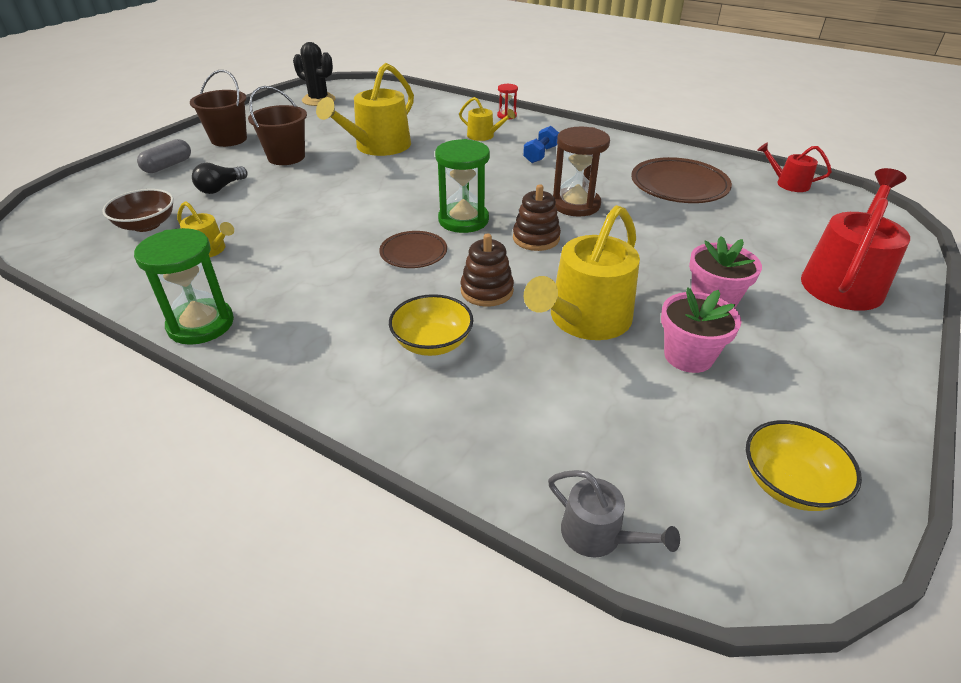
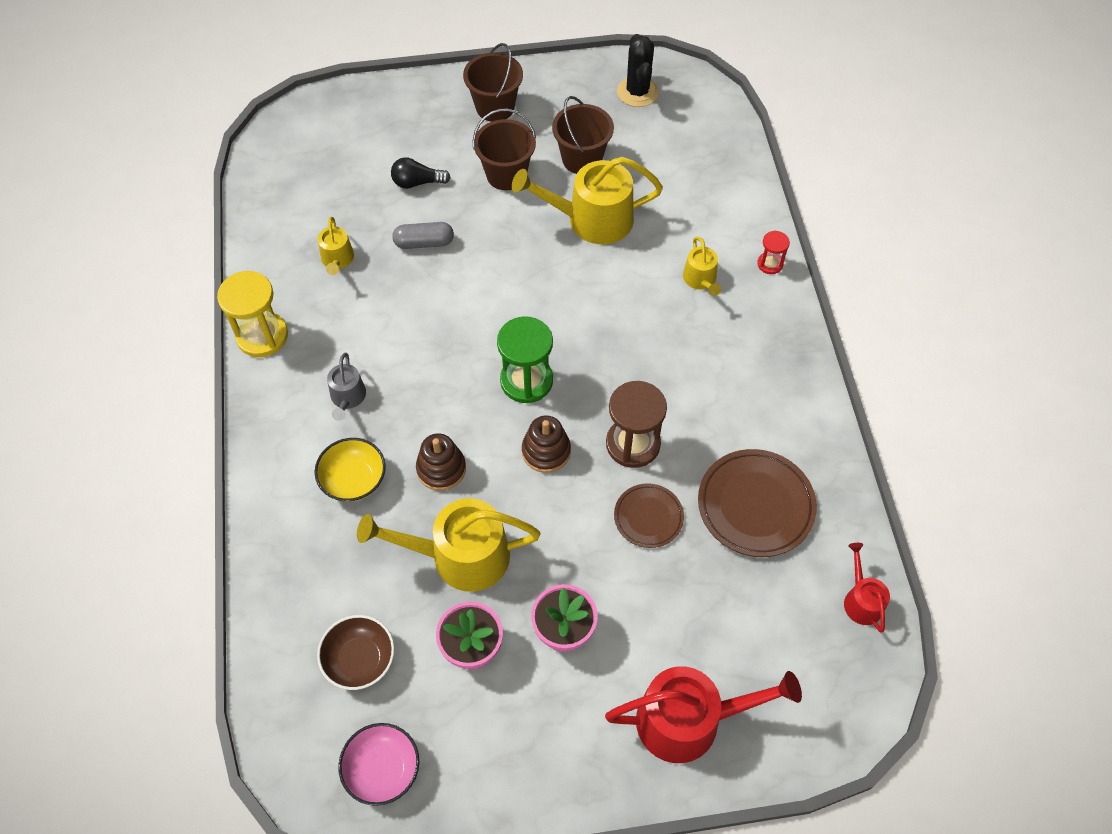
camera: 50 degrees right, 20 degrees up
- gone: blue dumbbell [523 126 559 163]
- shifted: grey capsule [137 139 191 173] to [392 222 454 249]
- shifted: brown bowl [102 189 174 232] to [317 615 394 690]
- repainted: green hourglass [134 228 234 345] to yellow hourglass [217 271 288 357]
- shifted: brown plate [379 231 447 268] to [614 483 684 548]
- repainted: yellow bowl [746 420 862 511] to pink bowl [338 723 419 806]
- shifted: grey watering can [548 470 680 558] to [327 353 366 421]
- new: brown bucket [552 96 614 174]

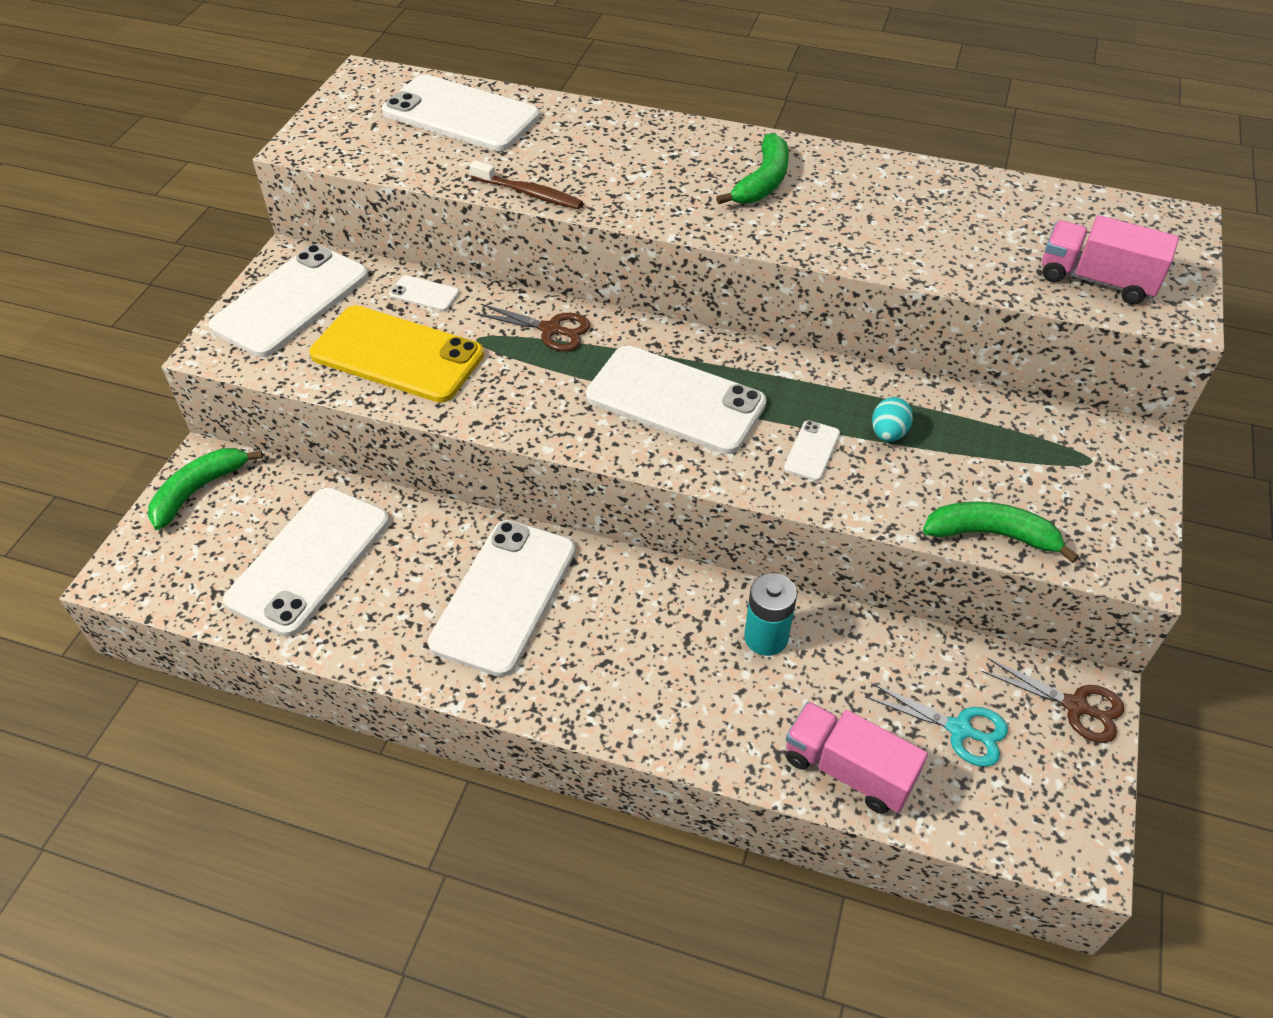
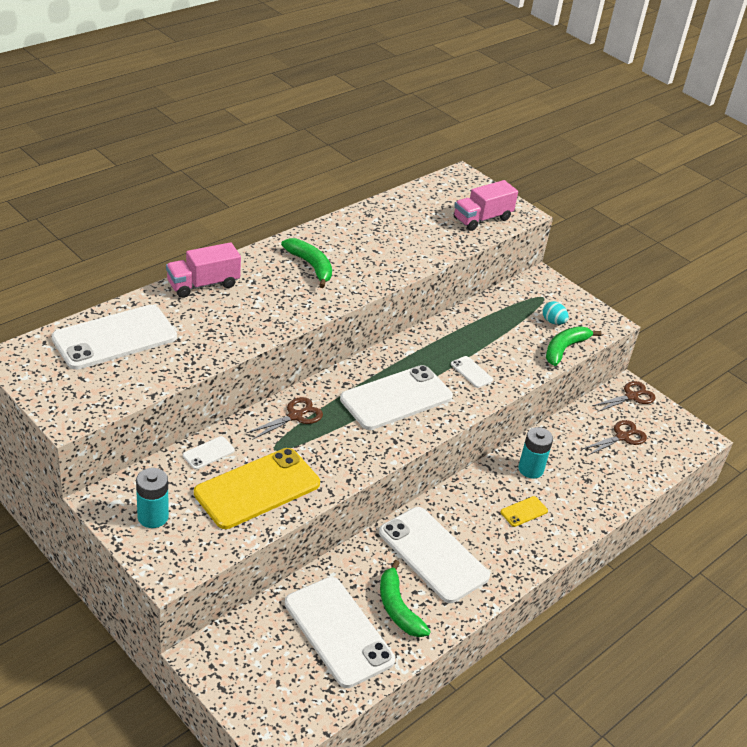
camera: 65 degrees left, 10 degrees down
- gone: brown toothbrush [470 160 583 209]
- swapped: white phone [208 244 369 357] to turquoise battery [136 468 169 528]
- shifted: turquoise egg [872 397 913 442] to [542 301 569 325]
- shifted: green banana [148 448 263 530] to [380 560 431 637]
- repainted: turquoise scissors [866 683 1008 767] to brown scissors [582 420 647 455]
- shifted: pink truck [786 702 928 814] to [166 242 241 298]
- new: yellow phone [501 496 548 527]

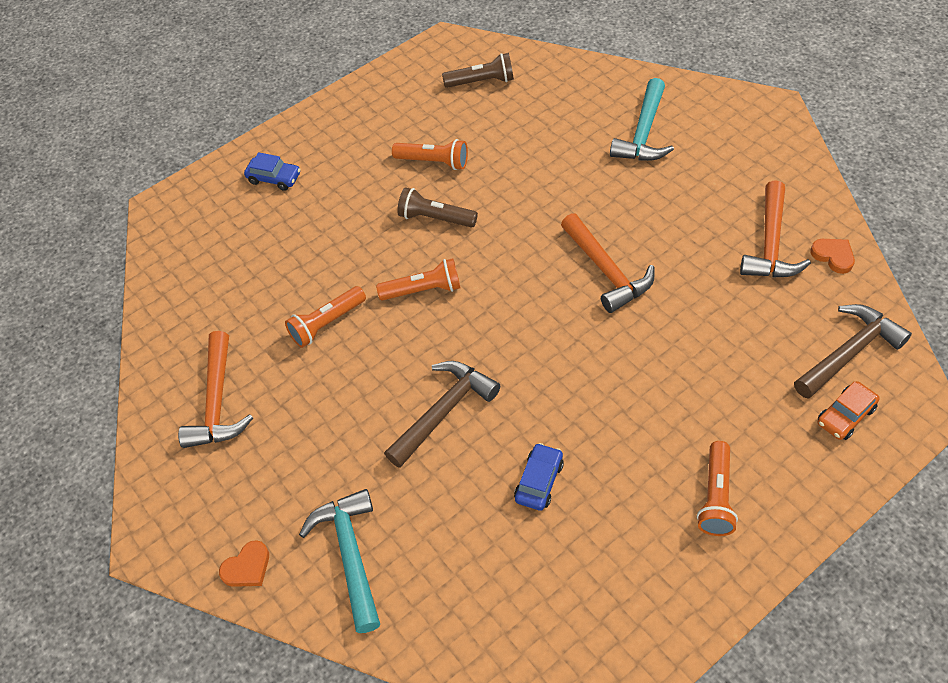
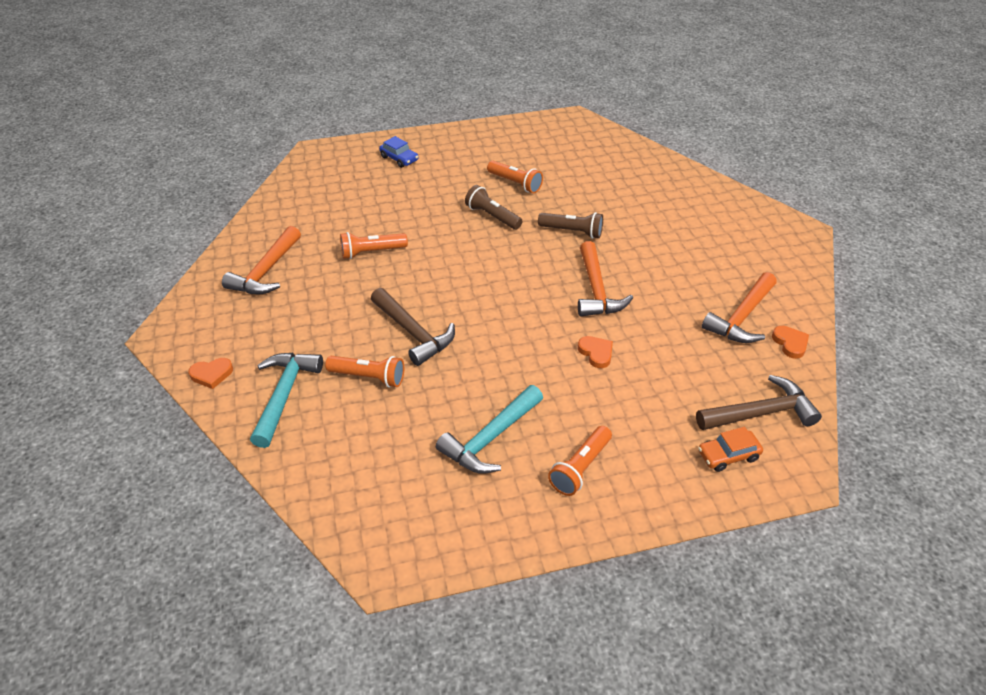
camera: 20 degrees right, 10 degrees down
- shifted: brown flashlight [442 53 514 88] to [538 212 603 239]
- shifted: turquoise hammer [610 78 674 161] to [436 385 543 474]
- shifted: orange flashlight [376 258 461 301] to [325 356 404 387]
- rotated: brown hammer [384 361 500 468] = [371 288 455 366] 75 degrees clockwise
- gone: blue car [514 443 564 511]
- new: orange heart [578 336 613 368]

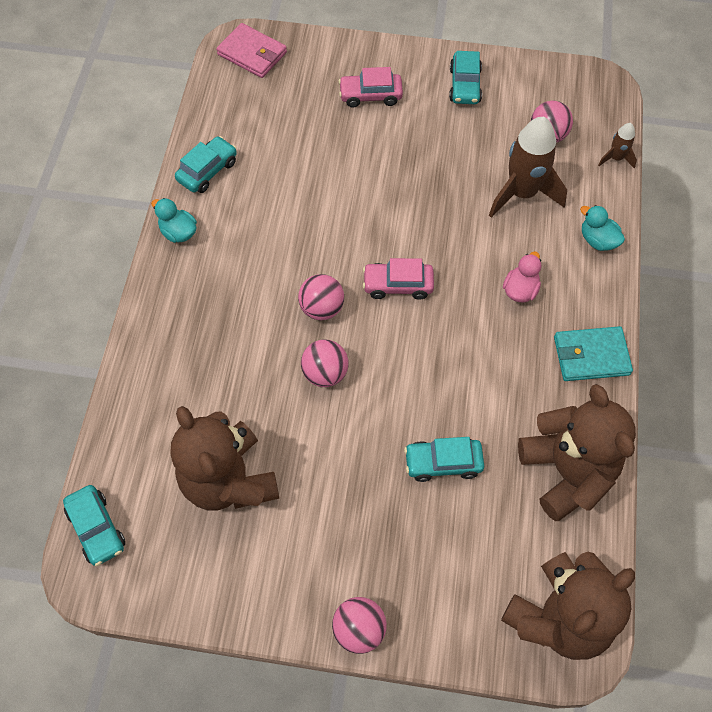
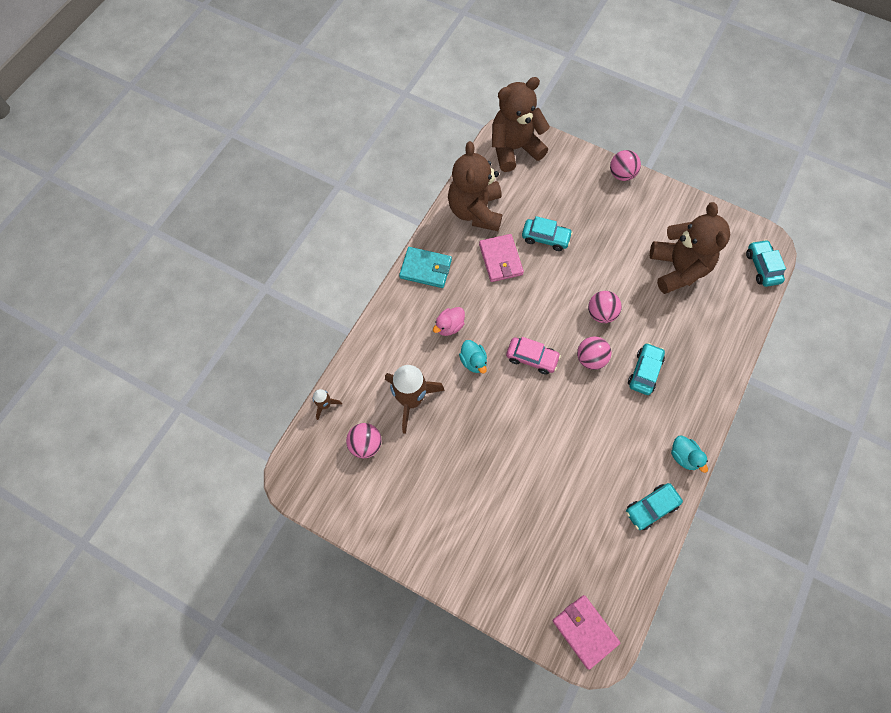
camera: 160 degrees left, 5 degrees up
- shifted: turquoise car [449 51 482 104] to [628 343 665 395]
- gone: pink car [338 67 403 108]
- shifted: turquoise duck [580 205 625 251] to [459 340 487 374]
- new: pink wallet [479 234 524 282]

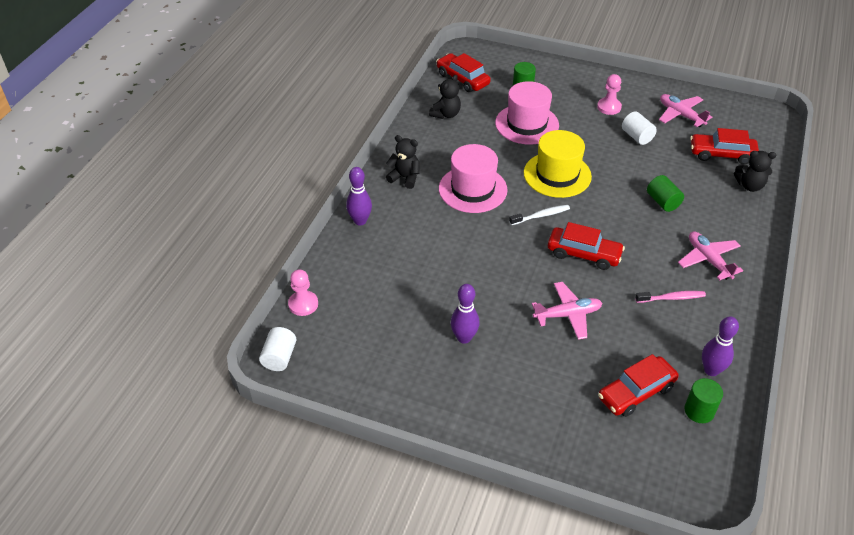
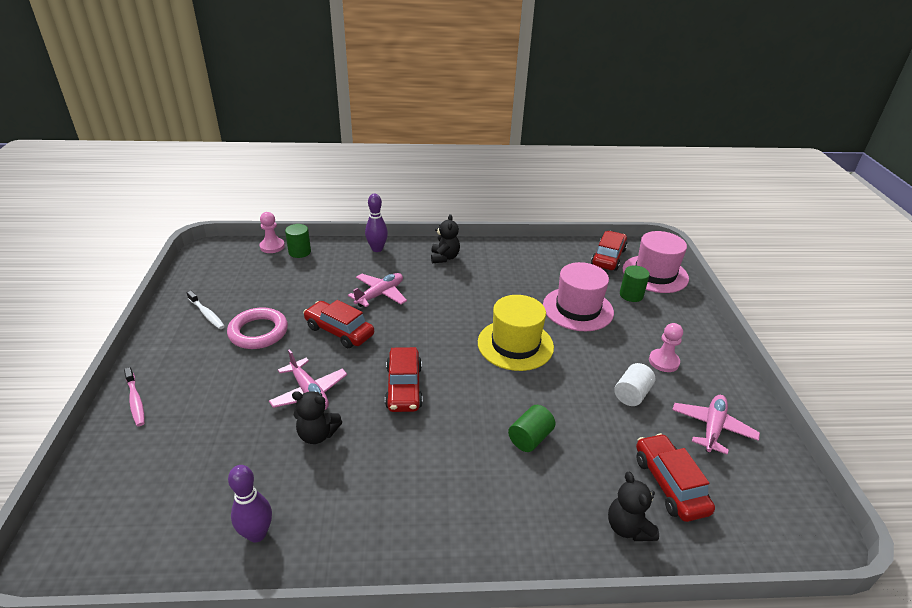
camera: 65 degrees right, 10 degrees down
- shifted: black teddy bear [429 75 461 119] to [292 391 342 444]
- shifted: pink hat [439 144 508 213] to [622 231 689 293]
- shifted: white toothbrush [509 205 570 225] to [187 291 225 329]
- shifted: pink plane [678 231 743 280] to [348 273 407 307]
- swapped: purple bowling pin [451 284 480 344] to pink ring [227 307 288 349]
- shifted: pink toothbrush [635 291 706 303] to [124 367 145 426]
- gone: white cylinder [259 327 297 371]
- shifted: red car [598 354 679 417] to [303 300 374 348]
- shifted: green cylinder [684 378 723 423] to [285 224 311 258]

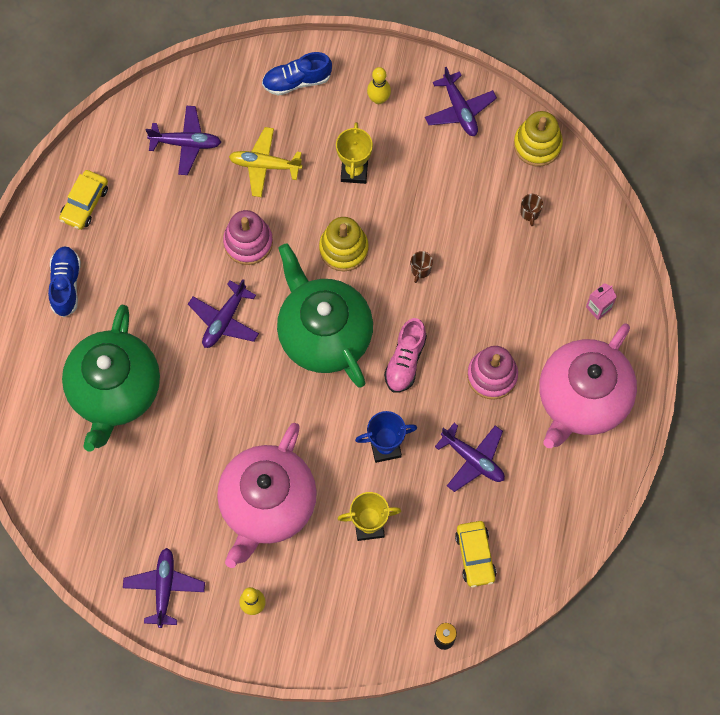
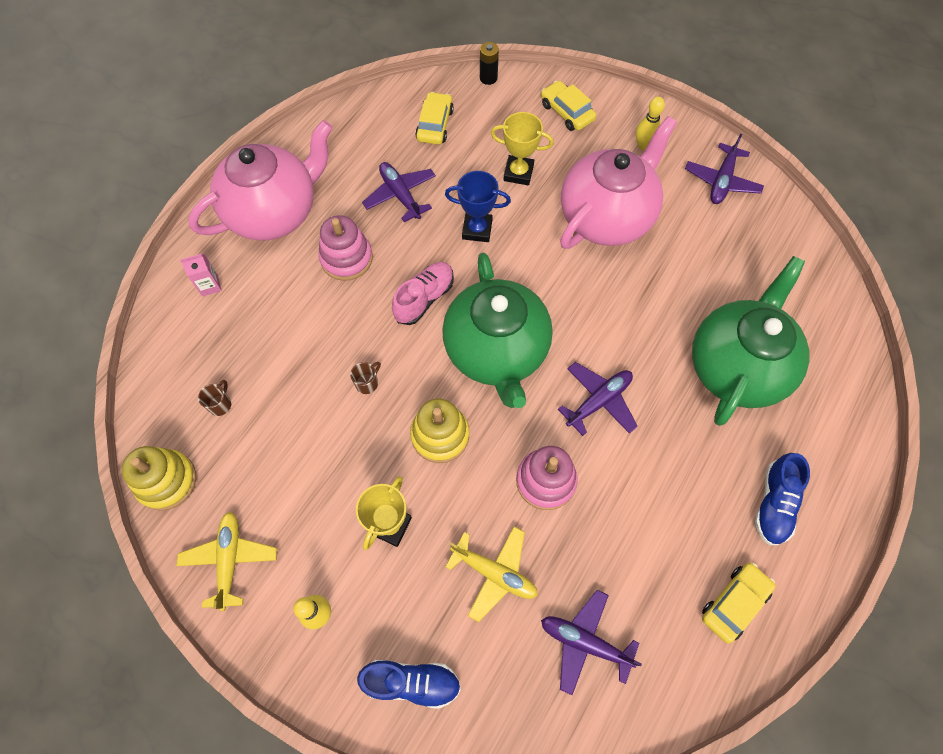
camera: 160 degrees left, 5 degrees down
- repainted: purple plane [425 67 497 136] to yellow plane [177 512 277 611]
- new: yellow car [541 81 596 131]

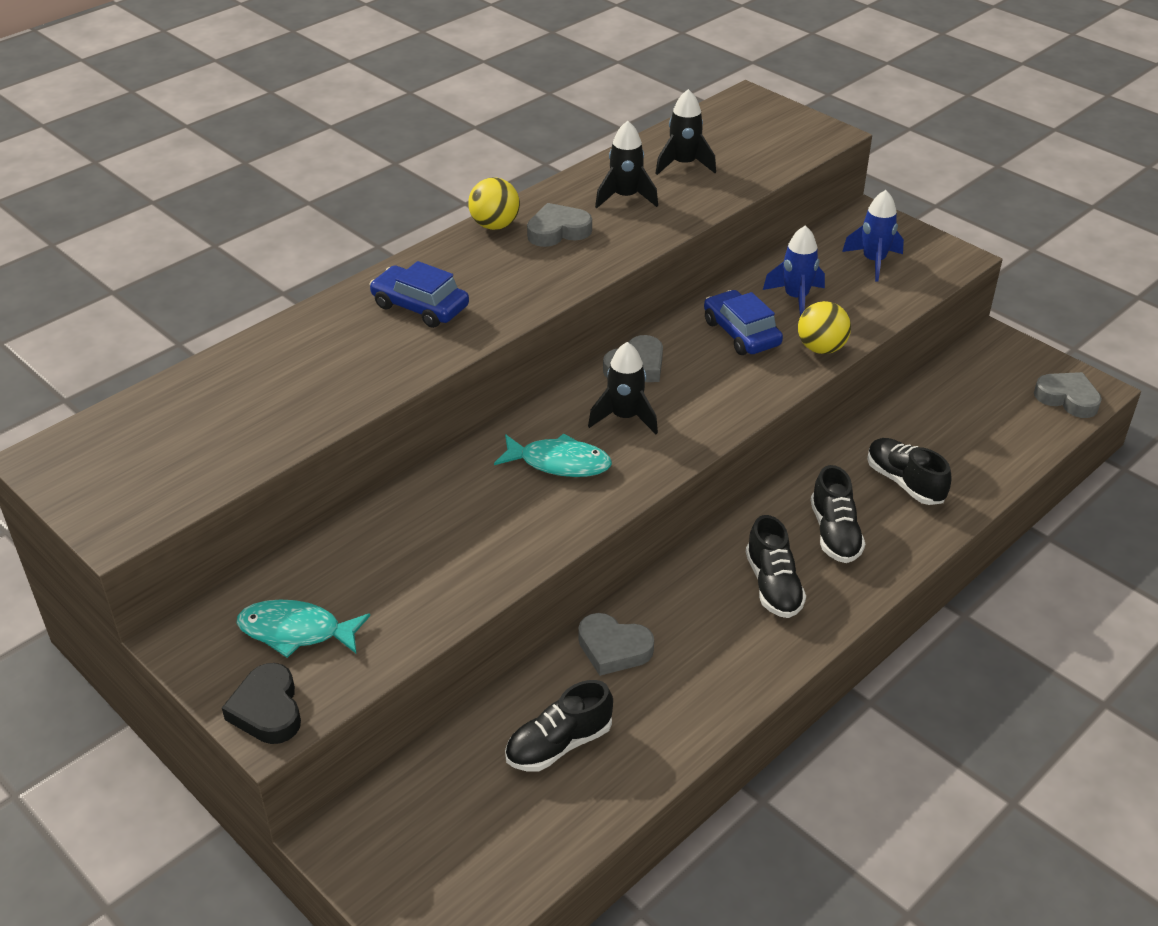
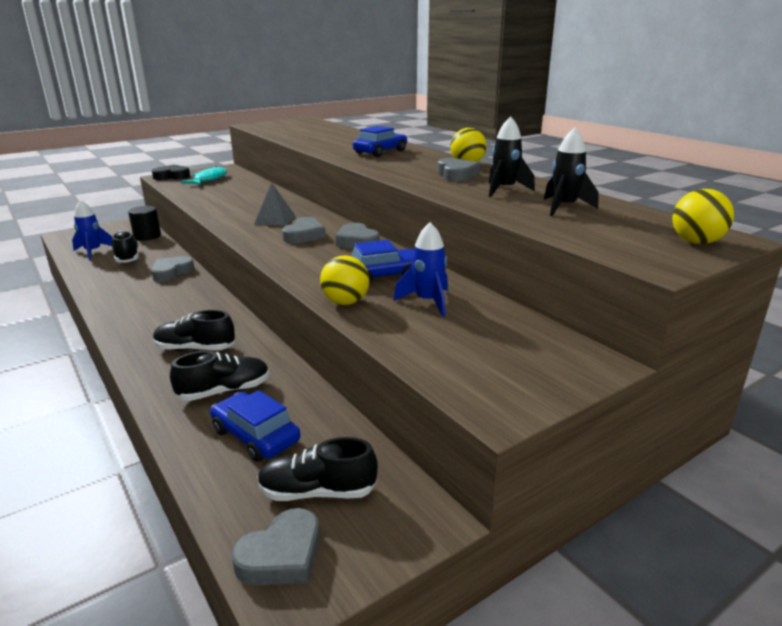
camera: 100 degrees right, 15 degrees down
- shifted: blue rocket [842 190 904 281] to [72 200 112 260]
- swapped: black rocket [588 342 658 434] to grey heart [282 217 326 243]
- swapped: turquoise fish [494 433 612 477] to grey pyramid [254 183 296 226]
- shifted: black shoe [746 515 806 618] to [257 437 378 501]
- new: yellow ball [672 189 734 244]
- new: black cylinder [128 206 161 241]
- new: blue car [210 390 301 462]

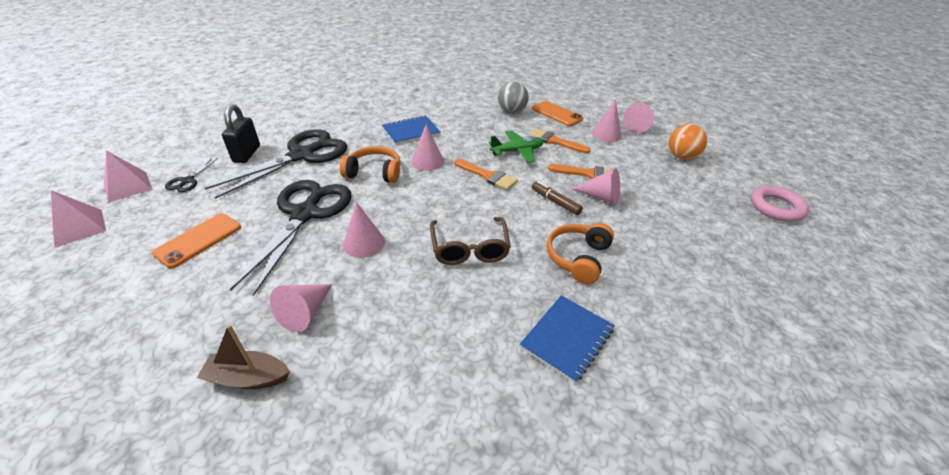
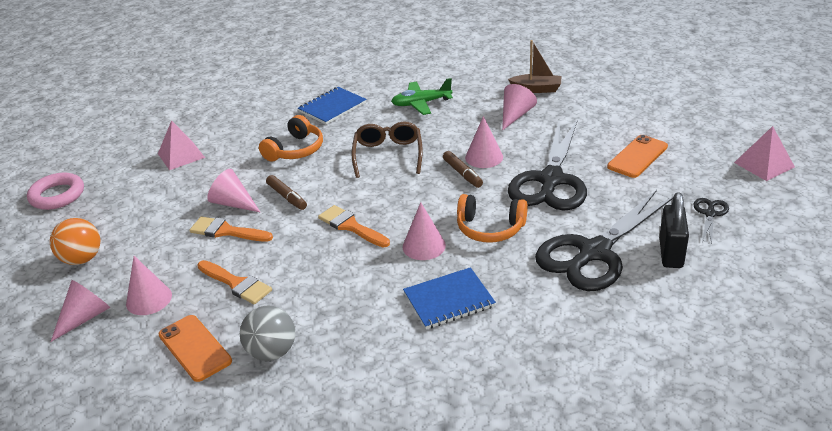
camera: 170 degrees left, 5 degrees down
- shifted: green plane [489 130 544 163] to [391 78 453 115]
- shifted: pink pyramid [104 151 153 203] to [158 120 205 170]
- new: brown marker [443 151 483 188]

